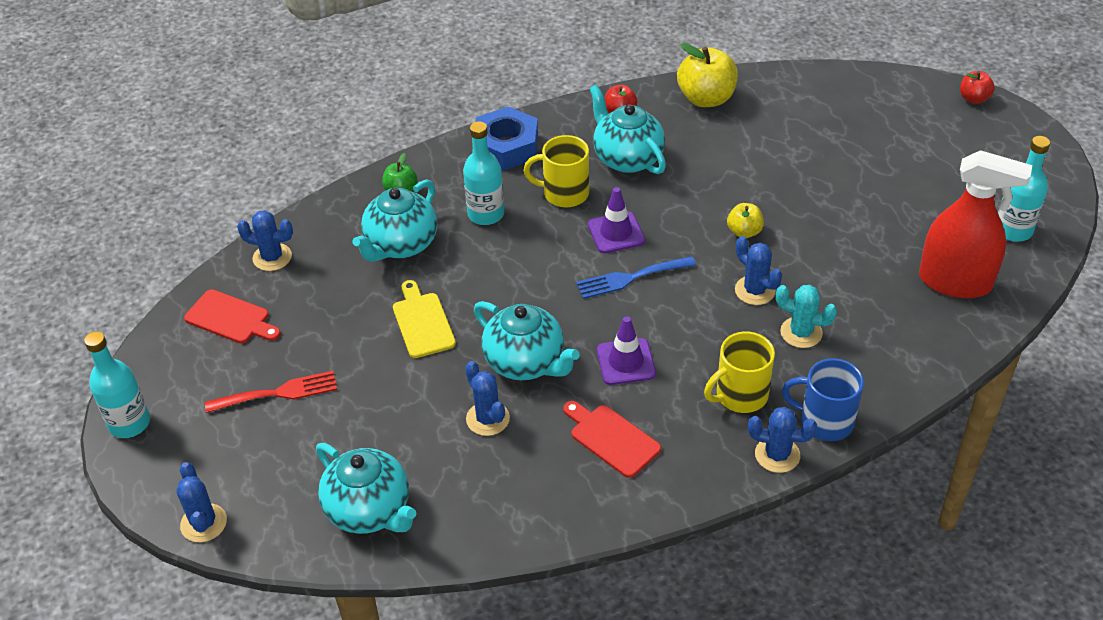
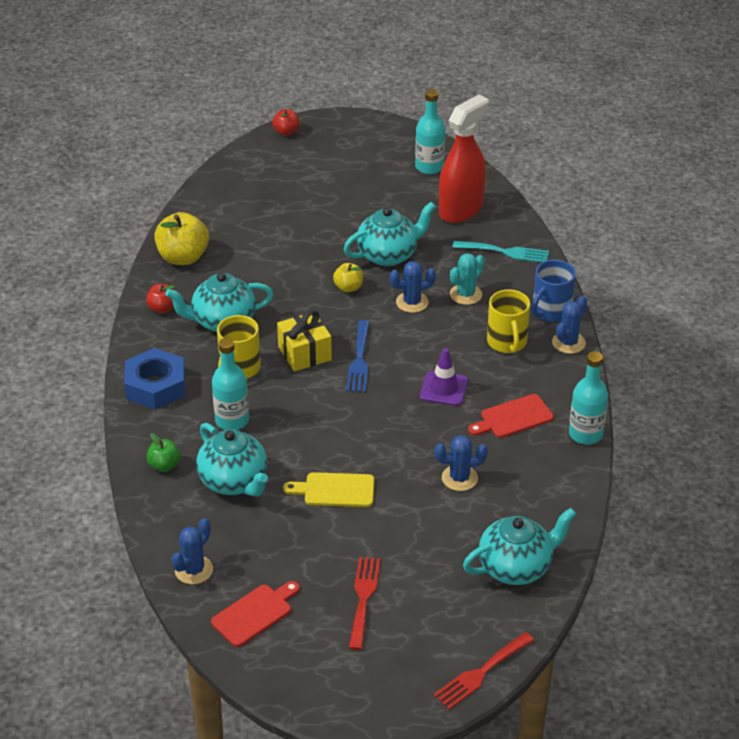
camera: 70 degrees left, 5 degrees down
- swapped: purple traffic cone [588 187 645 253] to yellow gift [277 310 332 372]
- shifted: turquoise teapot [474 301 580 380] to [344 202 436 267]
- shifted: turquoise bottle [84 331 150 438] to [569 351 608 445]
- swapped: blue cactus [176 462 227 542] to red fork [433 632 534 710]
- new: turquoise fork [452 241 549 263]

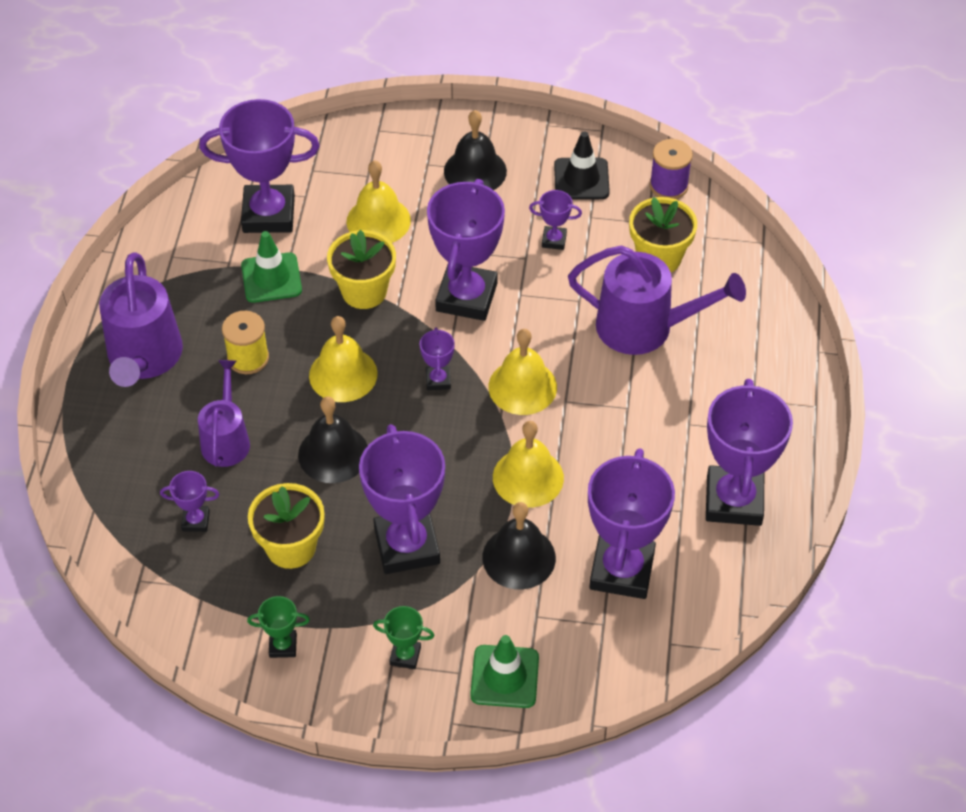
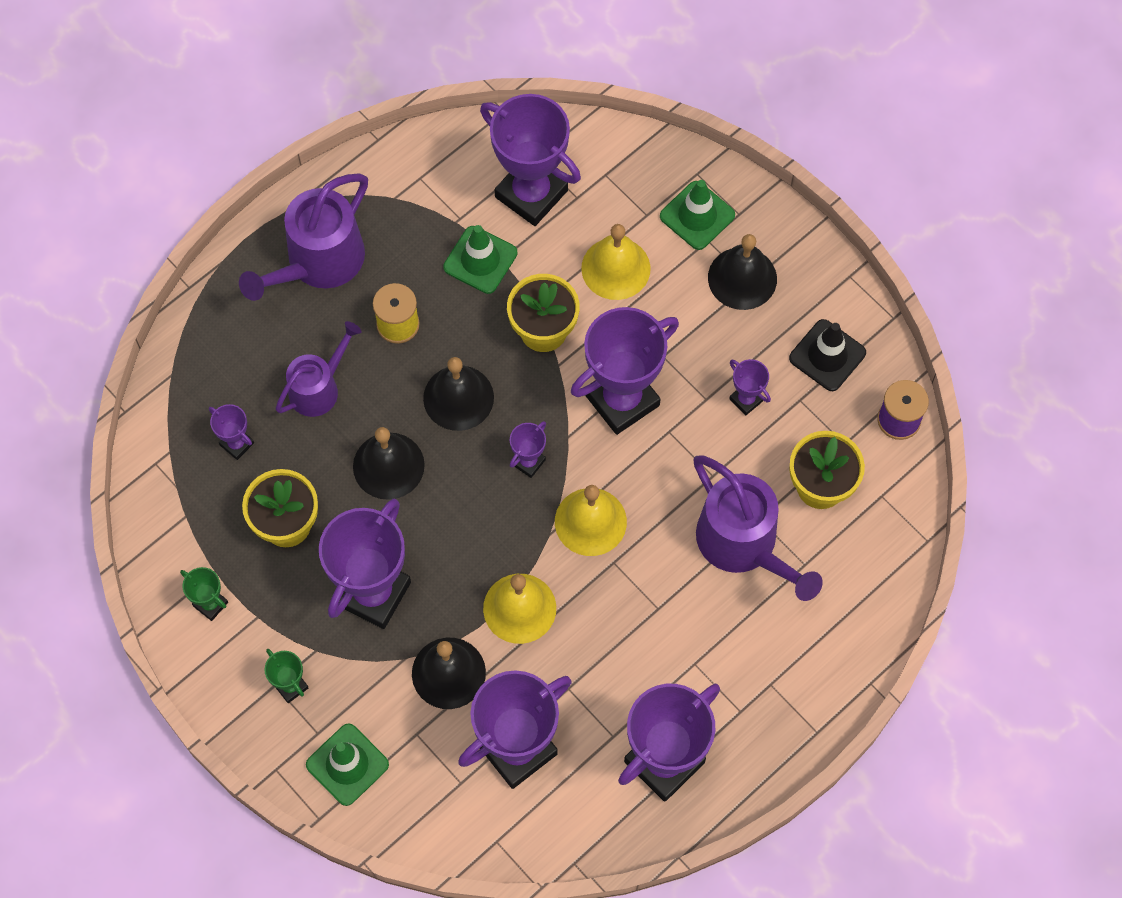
camera: 40 degrees right, 15 degrees up
- repainted: yellow bell [309 316 378 402] to black bell [423 357 494 431]
- new: green traffic cone [660 180 735 250]

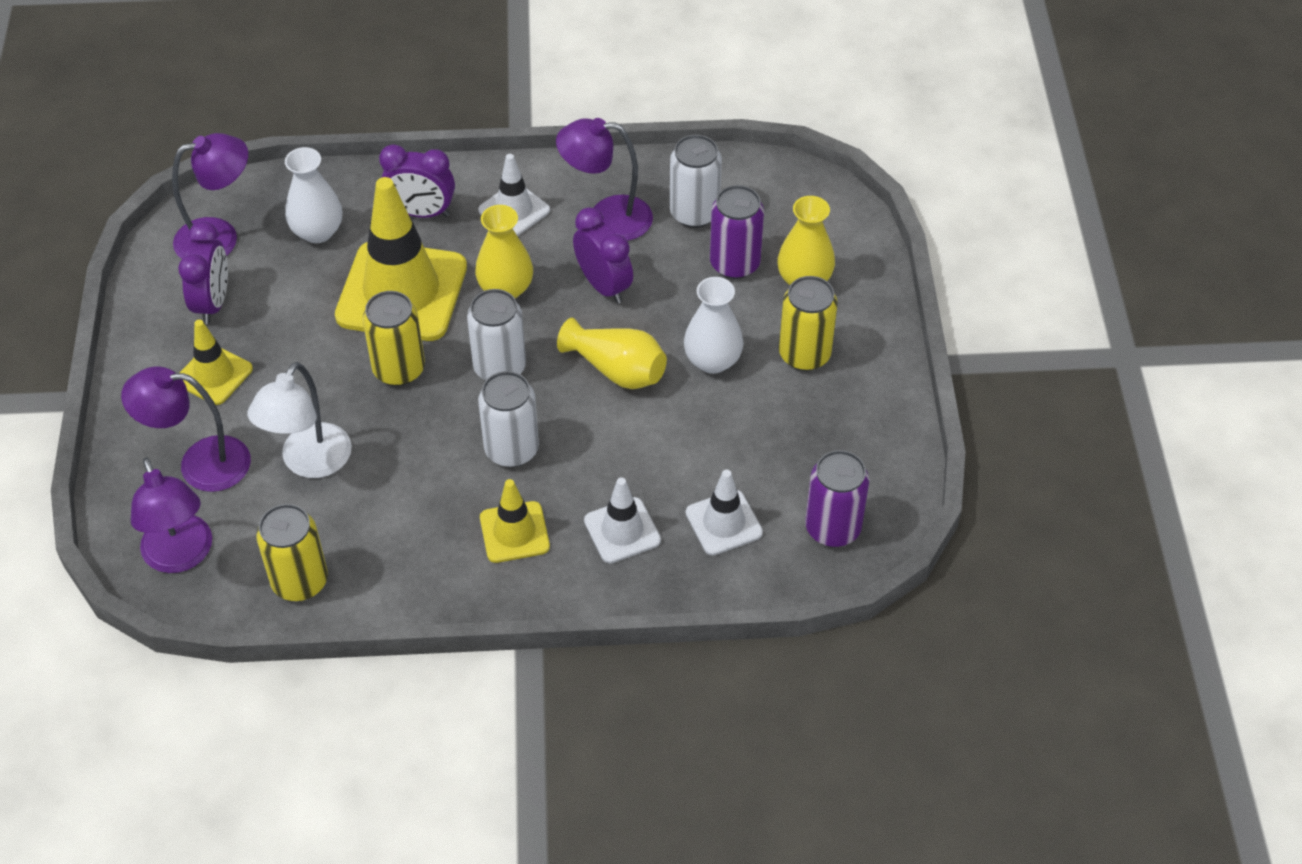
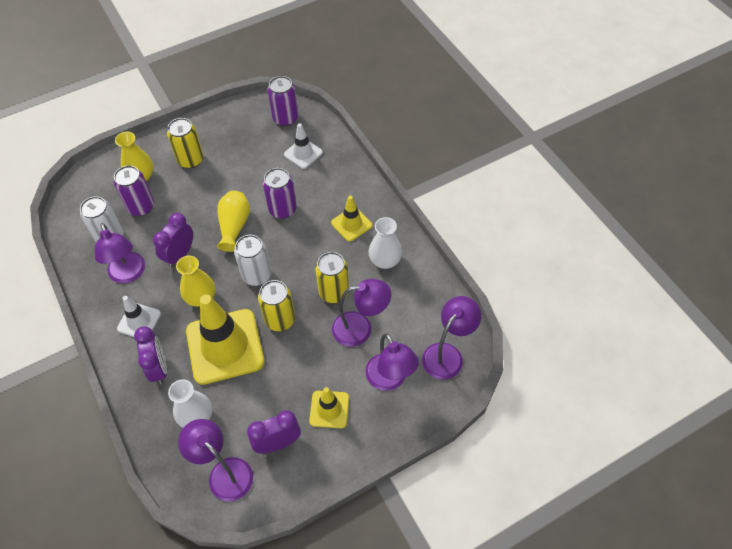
camera: 115 degrees left, 5 degrees up
- shifted: white vase [684 277 744 374] to [368 217 402 269]
- repainted: white lamp [247 362 352 478] to purple lamp [332 279 391 347]
- gone: white can [478 371 539 467]
- gone: white traffic cone [584 477 661 563]
- shifted: yellow can [256 504 328 601] to [315 252 349 303]
- new: purple can [263 168 297 219]

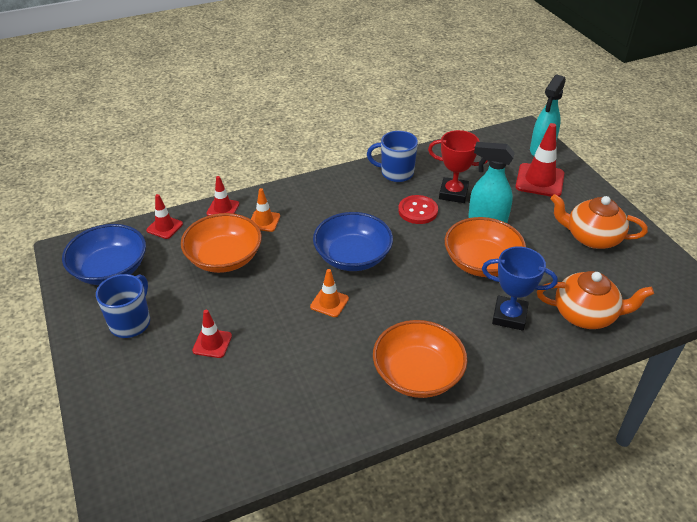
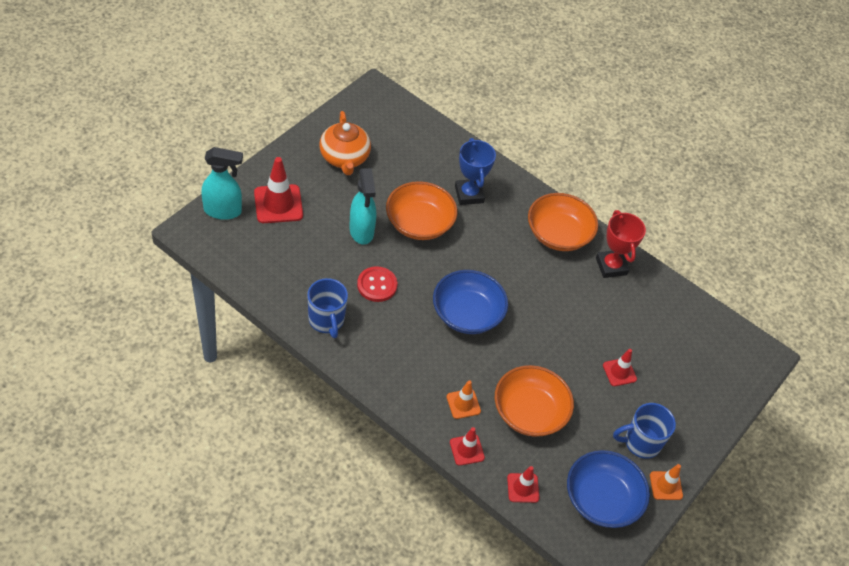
camera: 125 degrees left, 10 degrees up
- shifted: red trophy [428 130 488 203] to [596 210 646 278]
- shifted: orange traffic cone [310 269 349 317] to [650 464 683 500]
- gone: orange teapot [537 271 654 329]

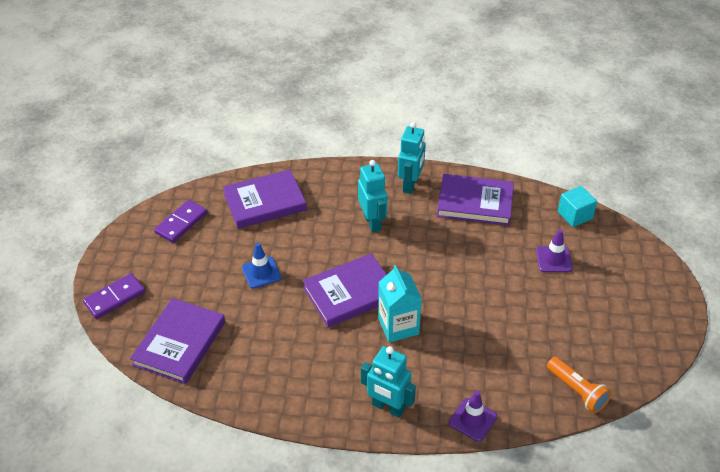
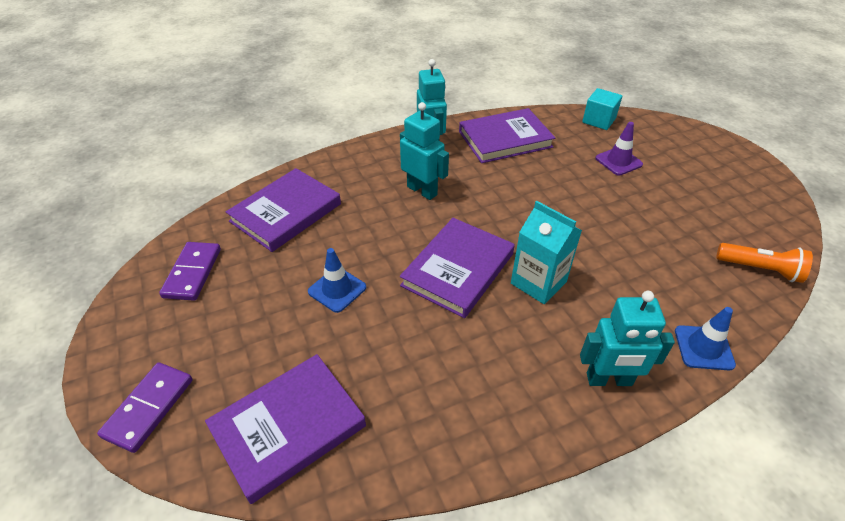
camera: 30 degrees left, 0 degrees up
- rotated: purple book [130 298 225 384] = [205 354 366 504] 60 degrees clockwise
- repainted: purple traffic cone [449 391 497 442] to blue traffic cone [675 307 736 370]

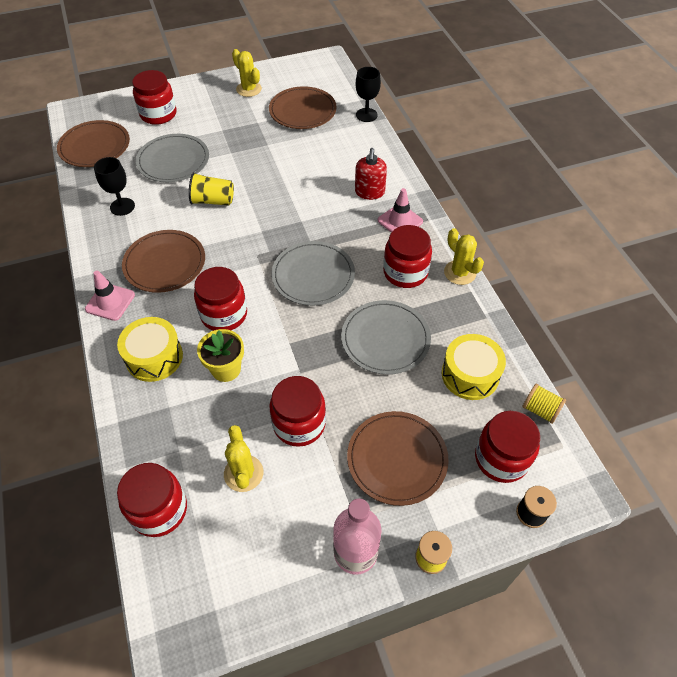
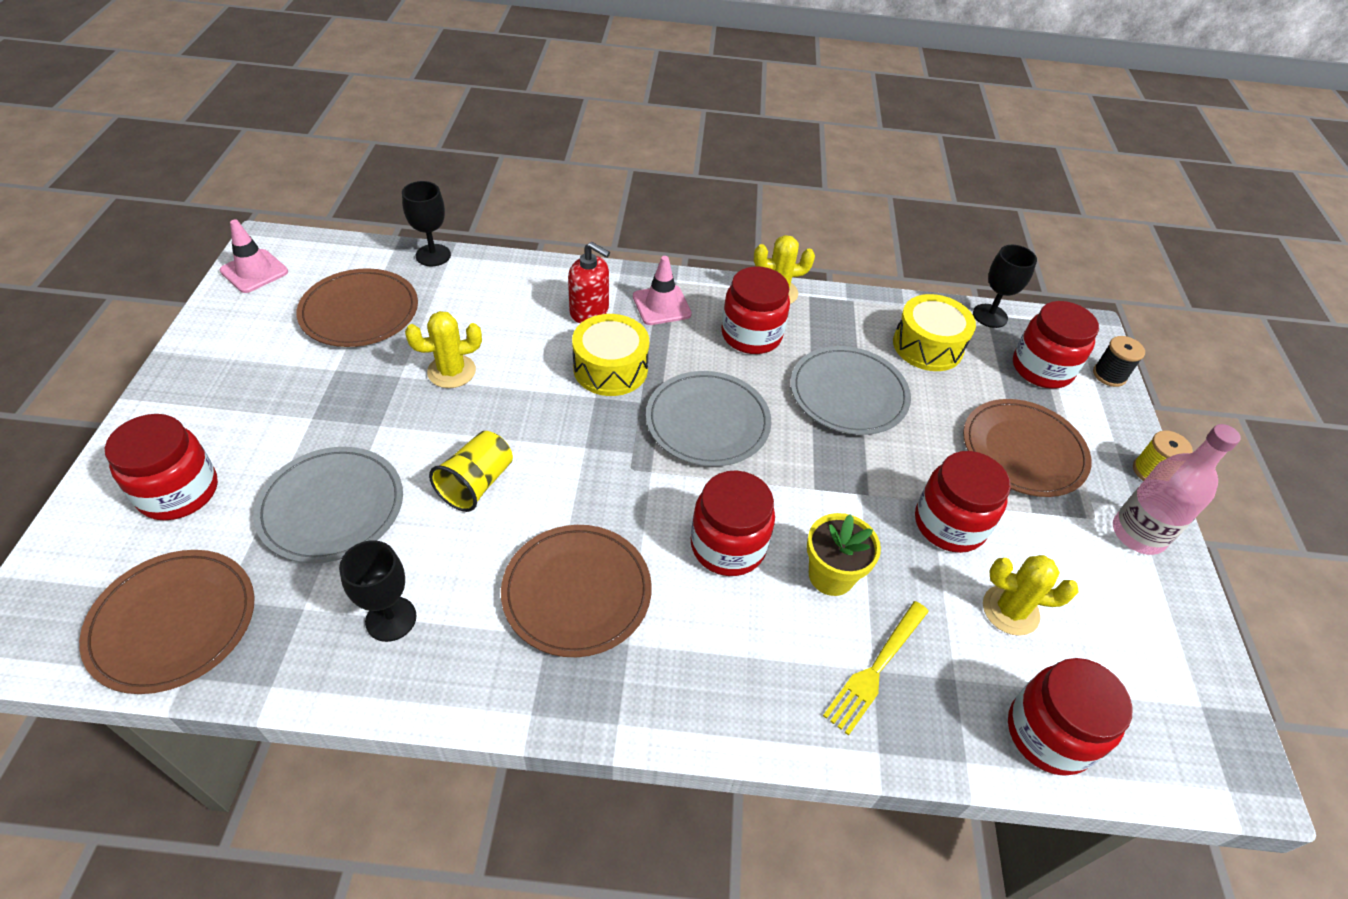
camera: 70 degrees left, 5 degrees down
- shifted: yellow cactus [232 49 262 97] to [405 311 482 388]
- shifted: pink traffic cone [85 271 135 321] to [220 220 288 293]
- shifted: yellow drum [117 317 183 382] to [572 314 649 396]
- swapped: yellow spool [522 384 566 424] to black goblet [973 245 1037 328]
- new: yellow fork [823 601 929 736]

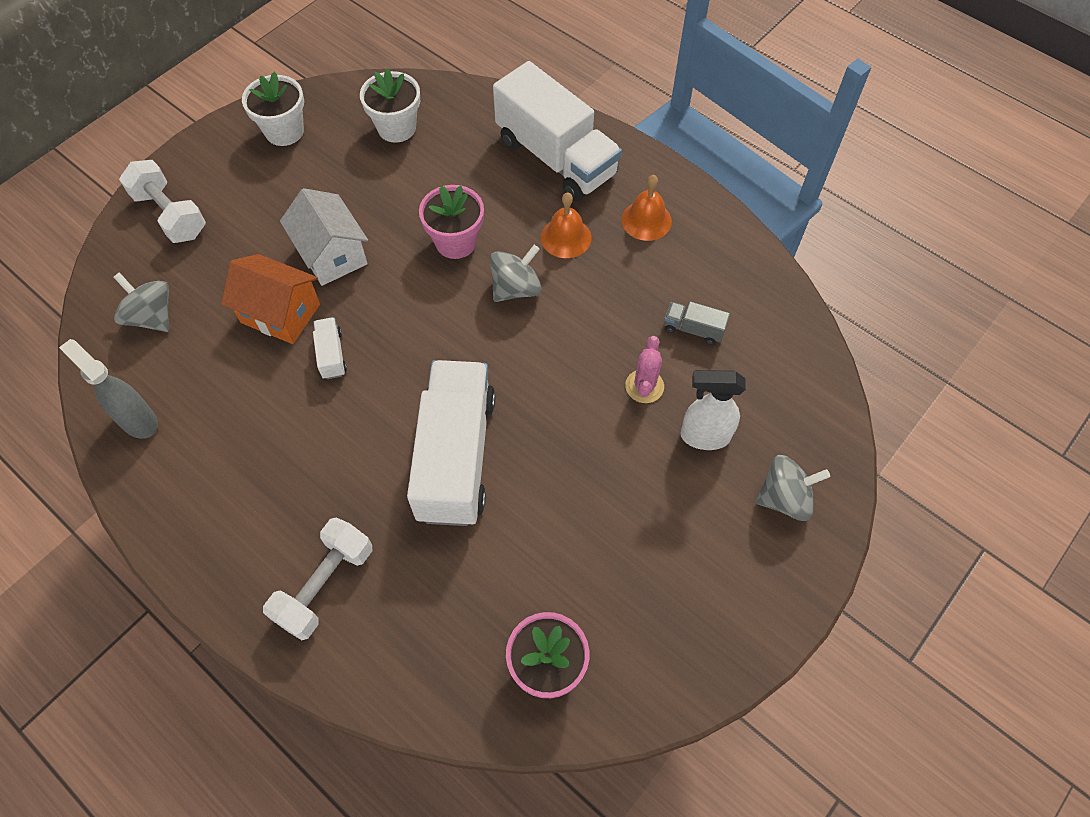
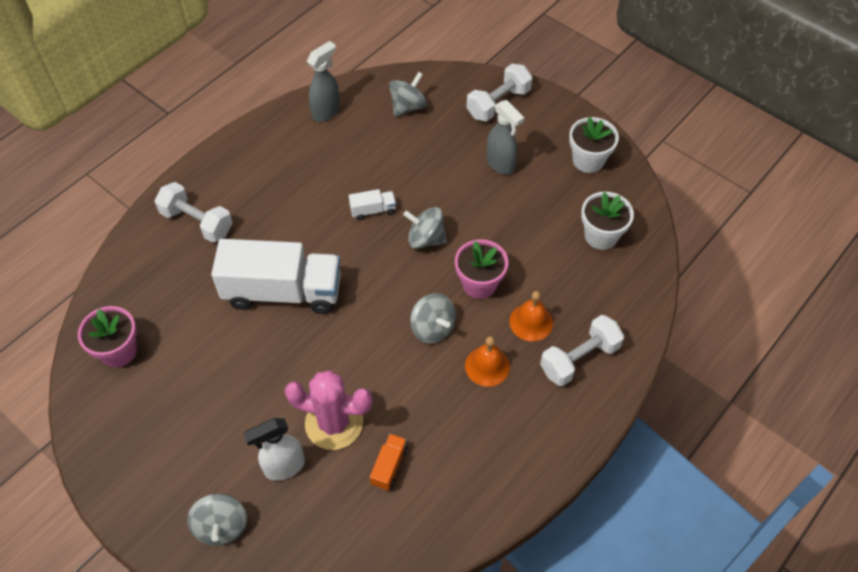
camera: 90 degrees right, 5 degrees down
- swapped: white truck [493 61 622 201] to white dumbbell [540 315 624 386]
- shifted: orange bell [621 175 672 241] to [509 291 553 341]
- gone: white house [280 188 368 286]
- gone: orange house [221 254 320 344]
- repainted: grey truck [664 301 730 345] to orange truck [370 434 408 491]
- scaled: pink cactus [625 336 664 403] = [285 370 372 450] x1.79
- rotated: white spray bottle [680 370 746 450] = [243 418 305 481] 120 degrees counterclockwise
- new: grey spray bottle [487 100 524 175]
- new: grey spinning top [403 207 447 249]

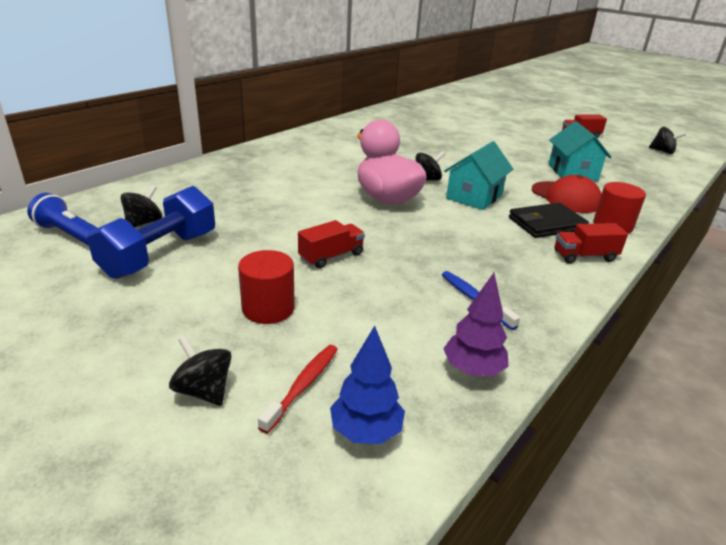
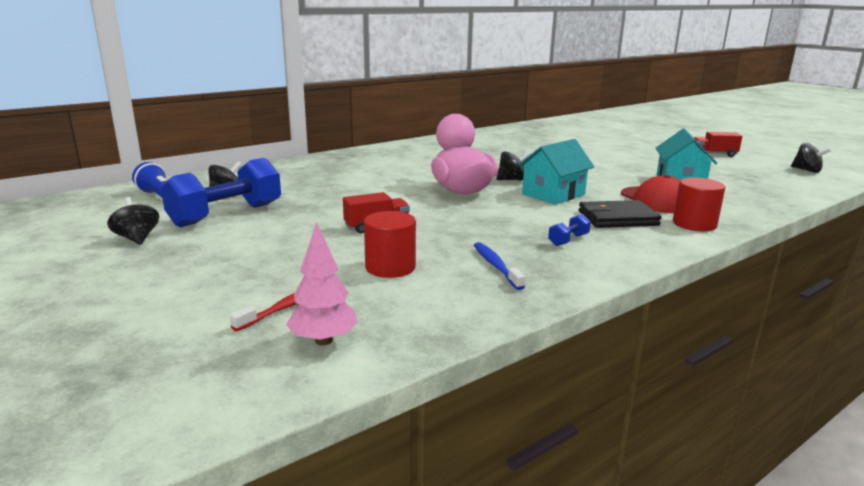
camera: 15 degrees right, 10 degrees down
- gone: red truck [555 223 628 264]
- shifted: red cylinder [238 250 295 324] to [364 211 416 278]
- gone: purple tree [443 273 509 376]
- repainted: blue tree [330 326 405 444] to pink tree [286 223 358 346]
- shifted: black spinning top [169 336 231 406] to [107 197 159 245]
- new: blue dumbbell [548 214 591 246]

